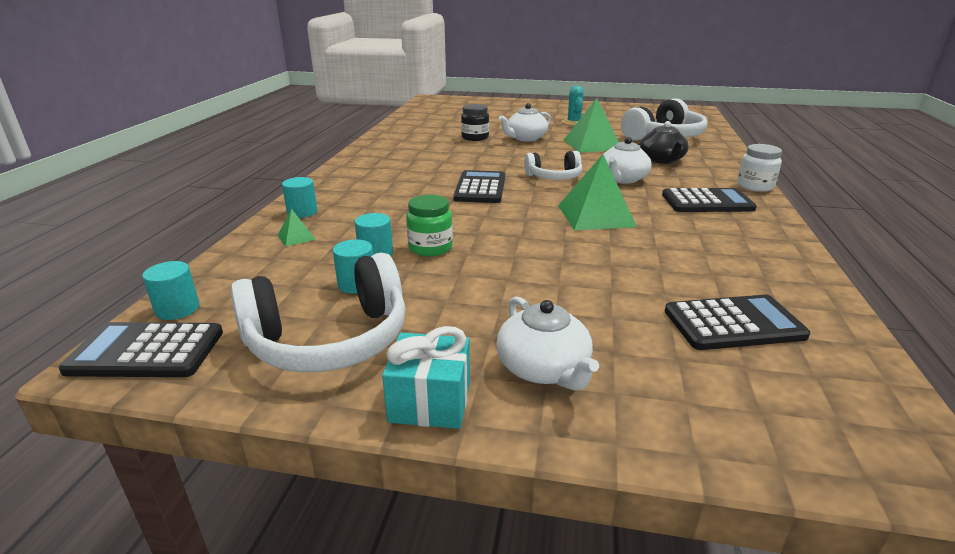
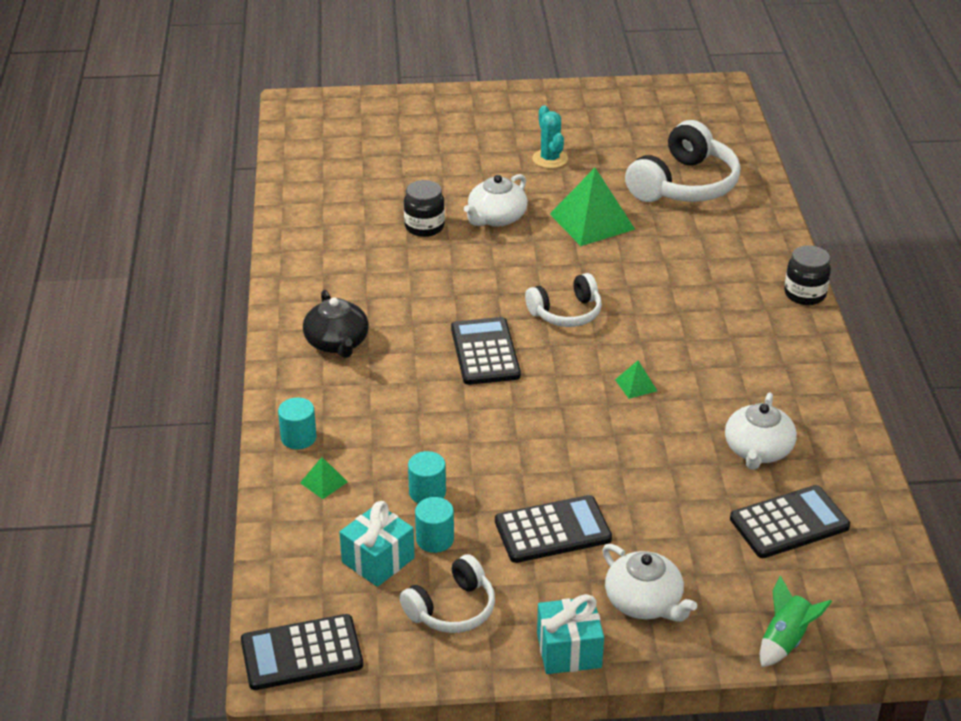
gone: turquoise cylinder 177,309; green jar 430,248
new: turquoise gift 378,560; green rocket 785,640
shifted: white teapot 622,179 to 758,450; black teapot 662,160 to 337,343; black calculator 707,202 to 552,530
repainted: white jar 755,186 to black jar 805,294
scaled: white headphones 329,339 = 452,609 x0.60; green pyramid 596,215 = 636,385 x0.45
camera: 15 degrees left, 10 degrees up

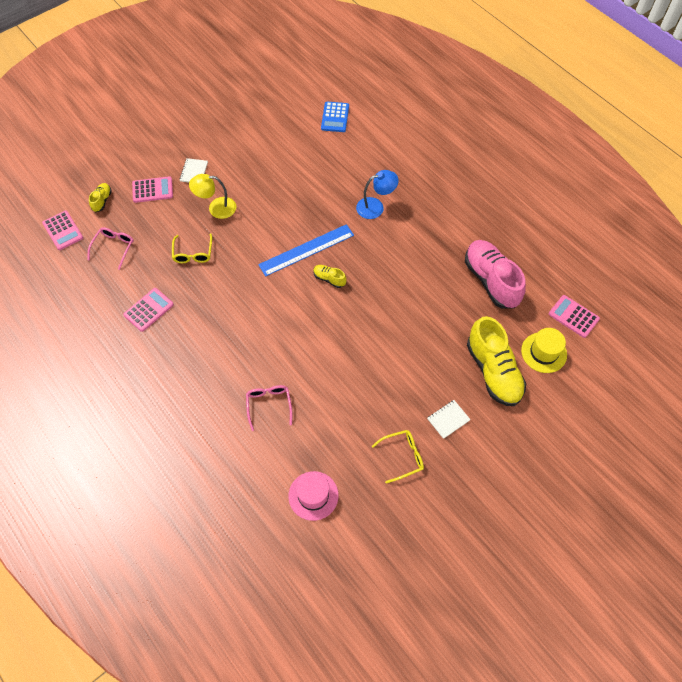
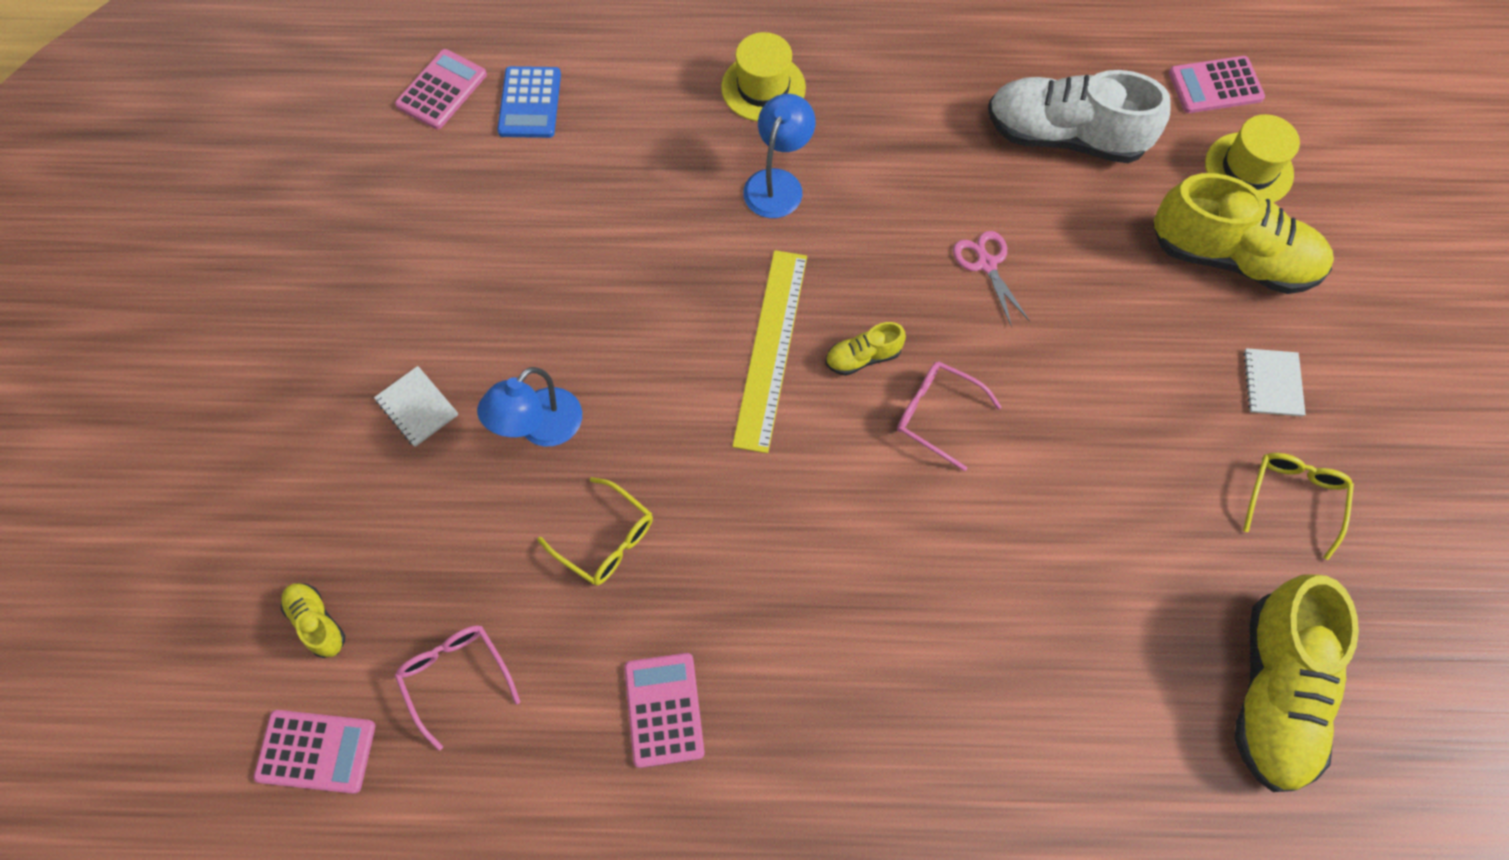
new: yellow hat 763,87; pink scissors 986,264
shifted: pink calculator 152,190 to 441,90; pink glasses 269,405 to 937,415
swapped: pink hat 313,495 to yellow shoe 1274,692
repainted: yellow lamp 216,208 to blue lamp 540,428; blue ruler 306,250 to yellow ruler 771,348; pink shoe 491,280 to white shoe 1064,137
rotated: blue calculator 335,117 = 530,103 45 degrees clockwise
camera: 50 degrees left, 5 degrees up

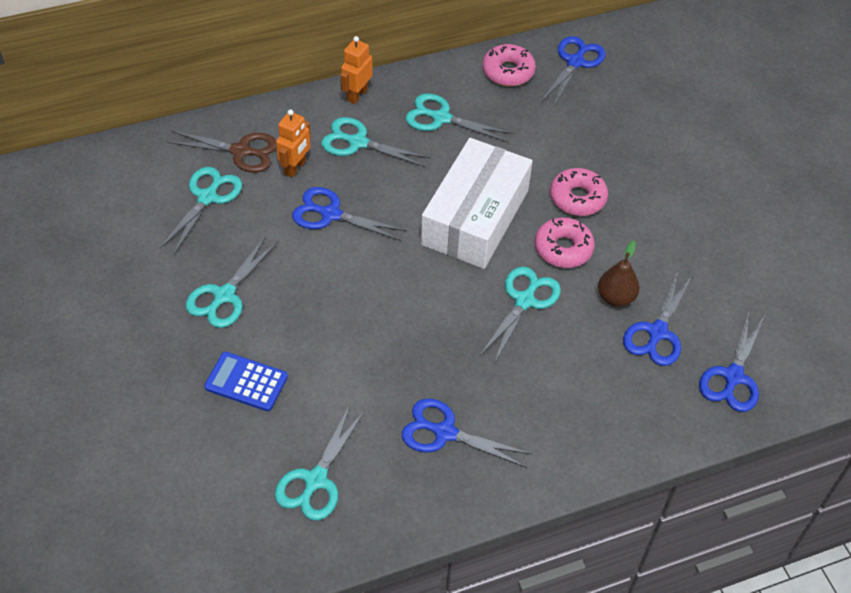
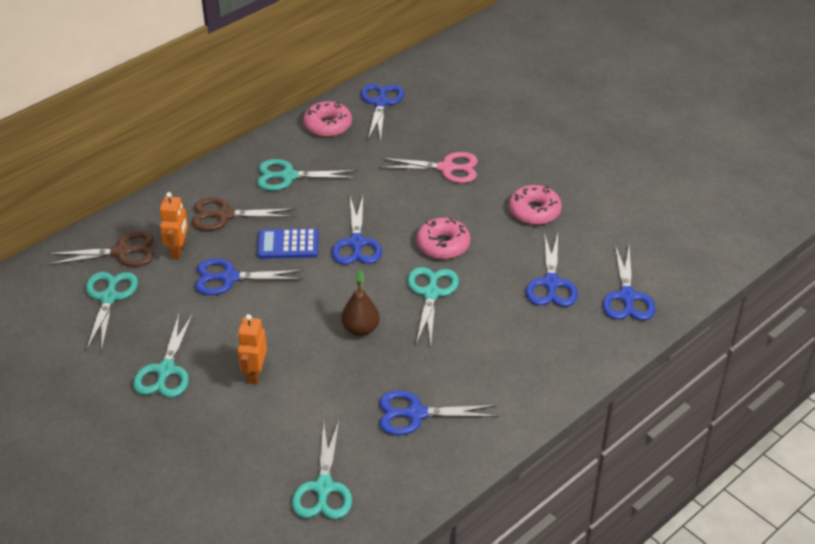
new: pink scissors 446,168
shifted: blue calculator 246,382 to 288,244; orange robot 357,95 to 255,373; pink donut 577,198 to 534,211; brown pear 616,297 to 360,329
swapped: white box 475,217 to blue scissors 356,243
repainted: turquoise scissors 358,142 to brown scissors 224,215
camera: 20 degrees left, 10 degrees down

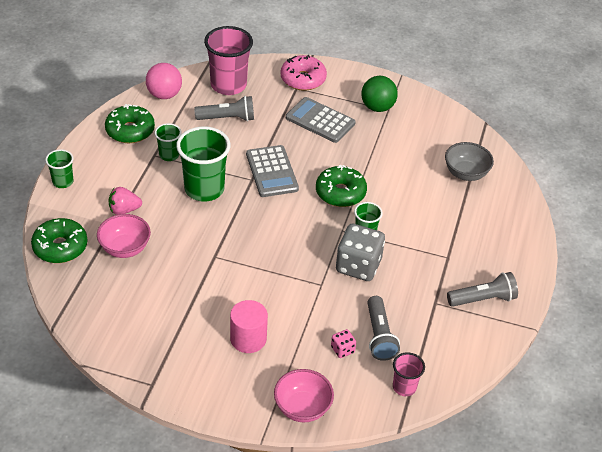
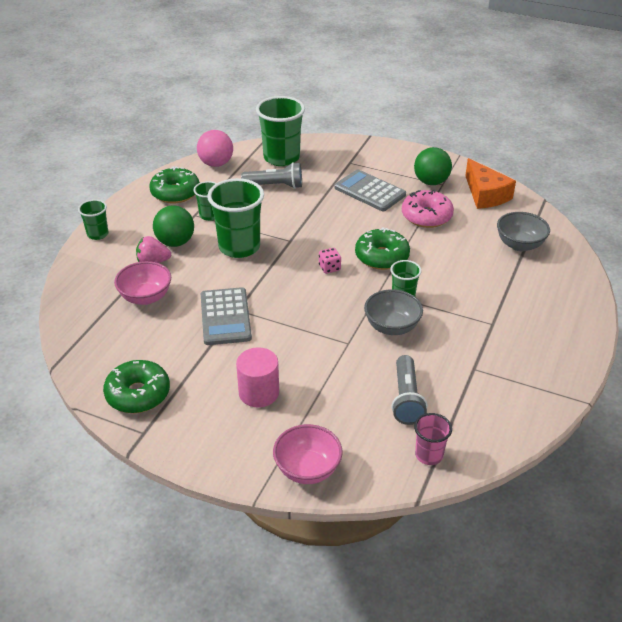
gone: grey flashlight 483,299
new: green ball 175,242; orange cheese 485,195
shifted: green donut 60,247 to 138,394; grey calculator 271,172 to 225,317; pink donut 303,79 to 426,216; pink dice 342,349 to 329,268
swapped: grey dice 358,266 to grey bowl 392,327
repainted: pink cup 228,85 to green cup 281,158
camera: 10 degrees right, 5 degrees down

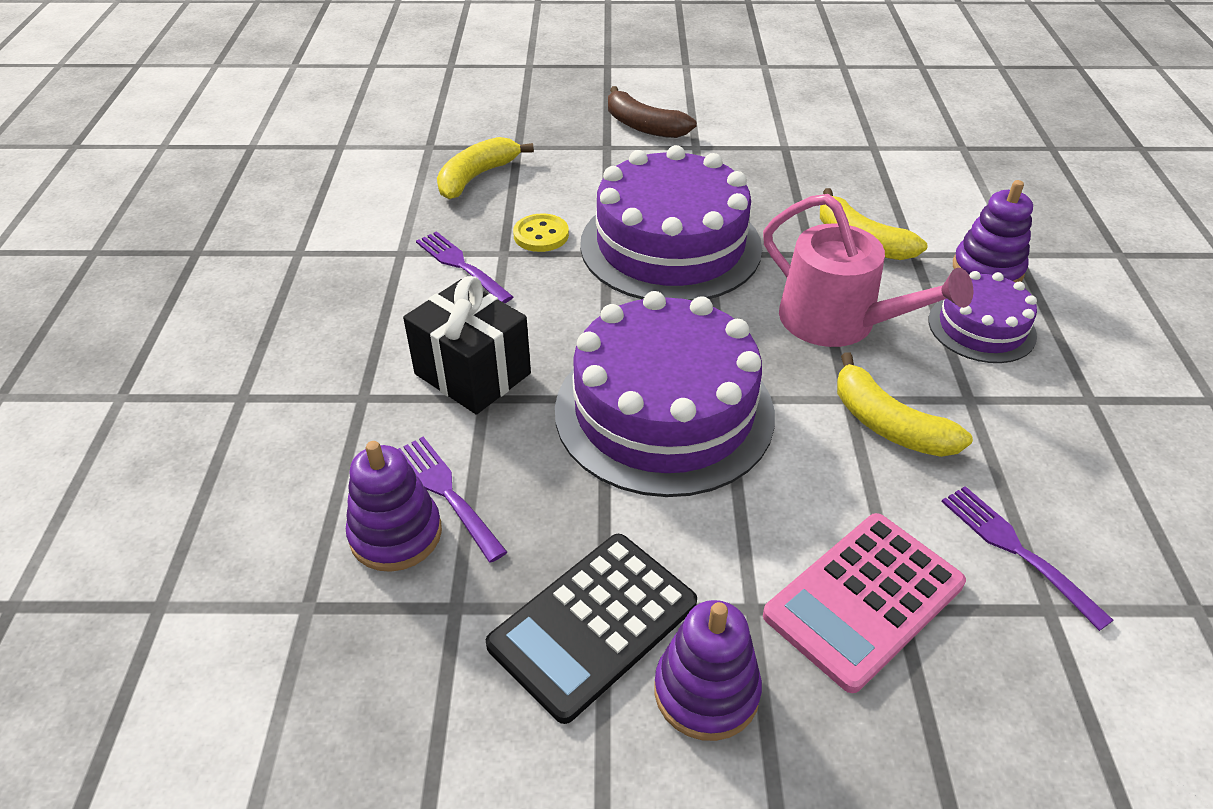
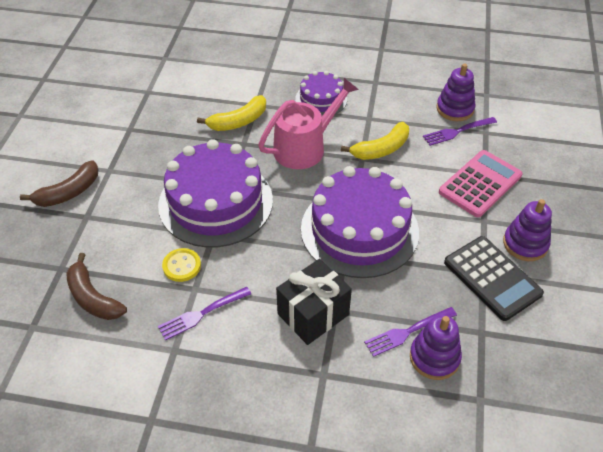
shifted: purple stacking toy 987,269 to 455,109
repainted: yellow banana 476,177 to brown banana 93,297
rotated: pink calculator 863,599 = 480,184 105 degrees counterclockwise
camera: 80 degrees left, 5 degrees up

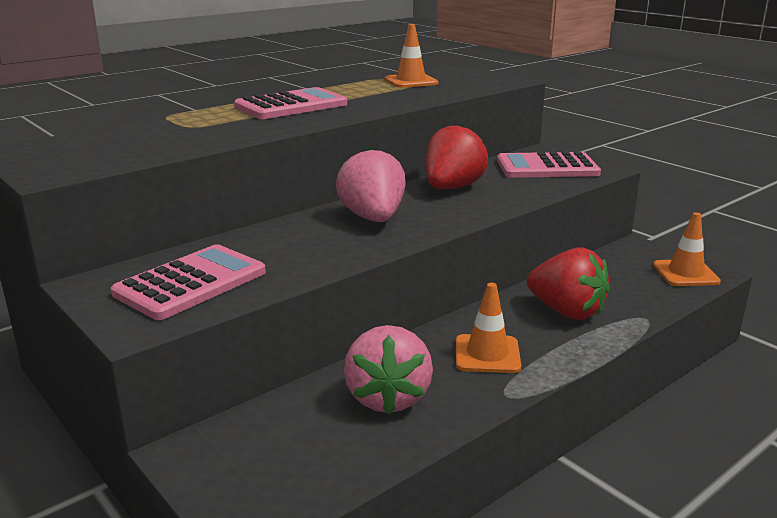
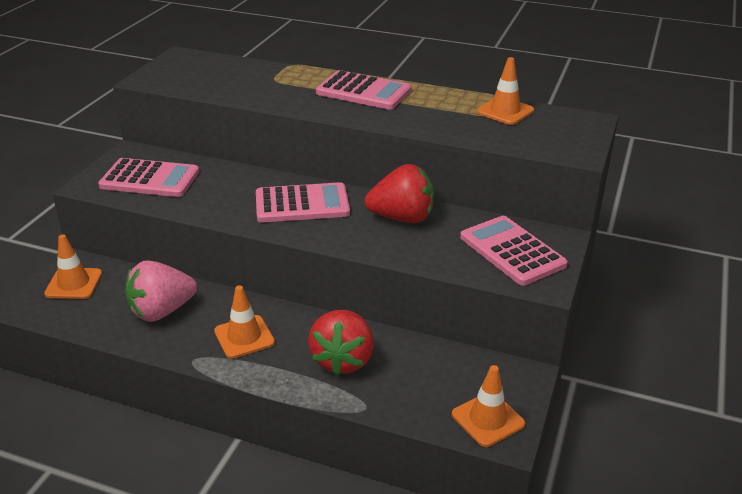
new: orange traffic cone 74,284
swapped: pink strawberry 373,218 to pink calculator 302,204
camera: 60 degrees right, 10 degrees up

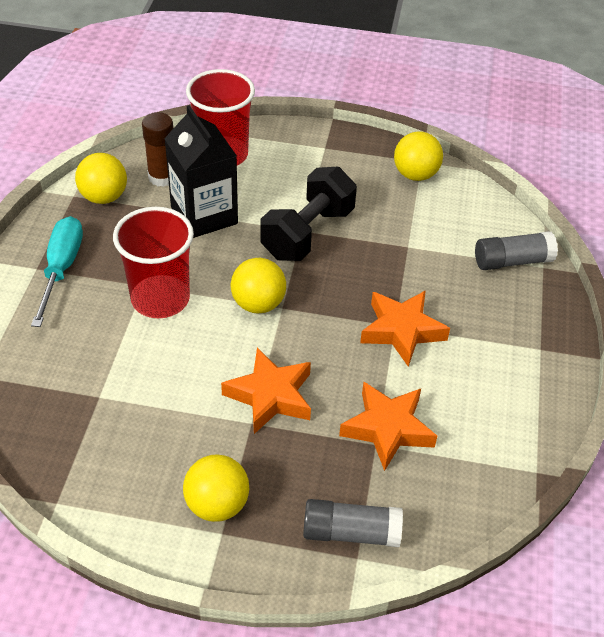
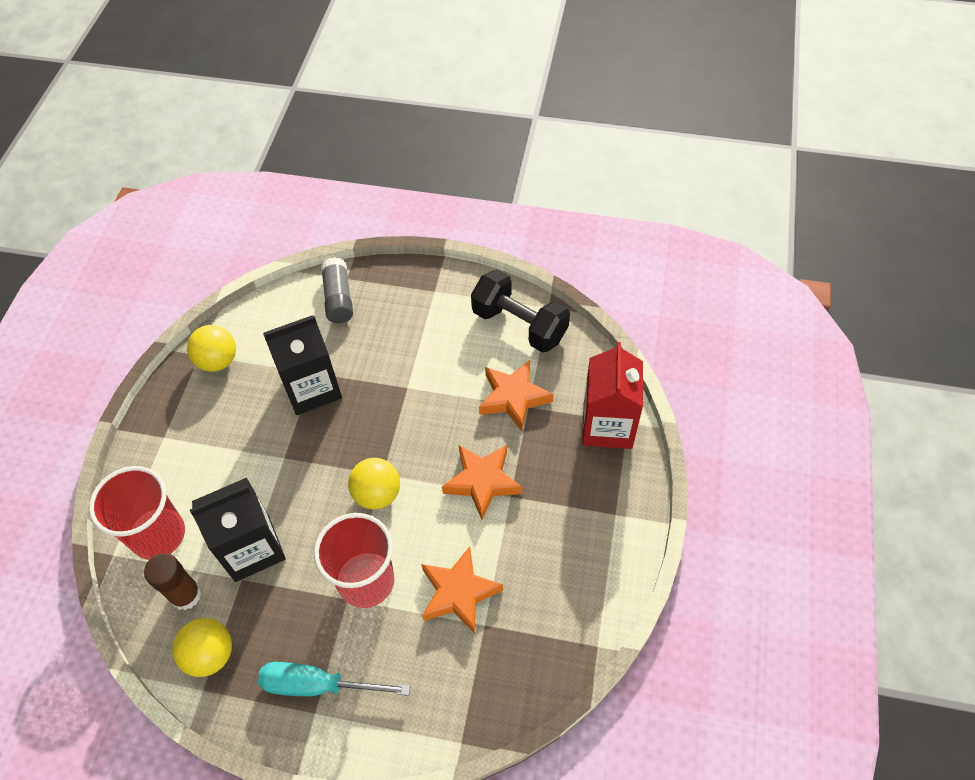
gone: yellow ball 217,505
new: black carton 312,388
shifted: black dumbbell 307,233 to 519,325; orange star 402,331 to 459,593
swapped: grey glue stick 351,532 to red carton 607,425
camera: 85 degrees left, 10 degrees up

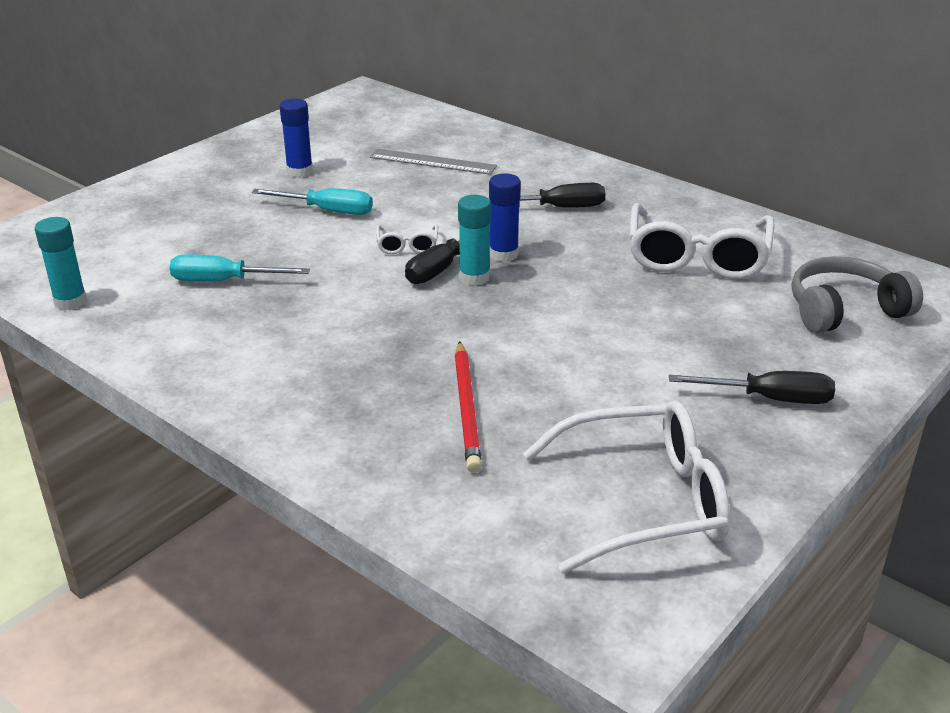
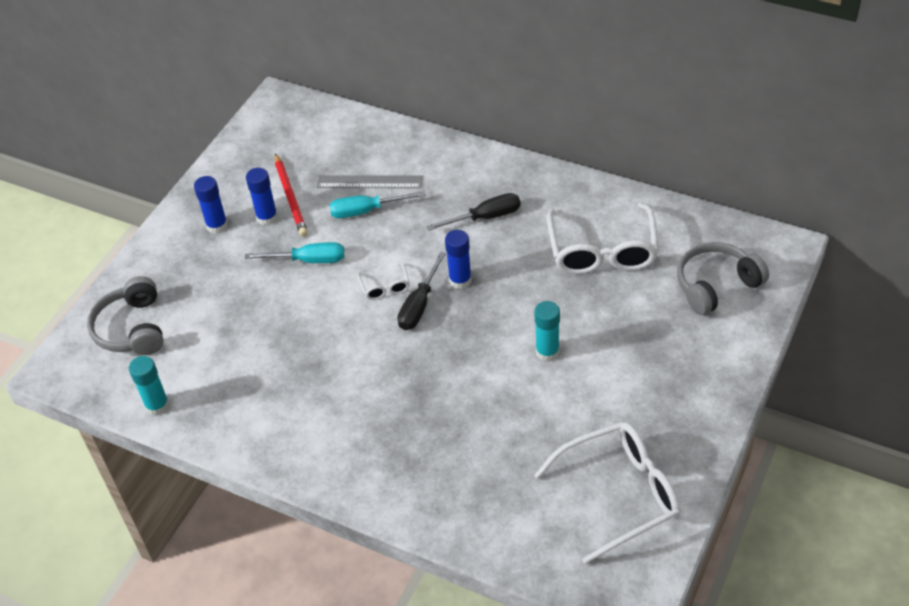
gone: black screwdriver 769,398
new: grey headphones 132,328; blue glue stick 217,225
shifted: turquoise screwdriver 224,281 to 366,211; red pencil 467,409 to 291,197; turquoise glue stick 474,277 to 547,352
camera: 10 degrees left, 15 degrees up

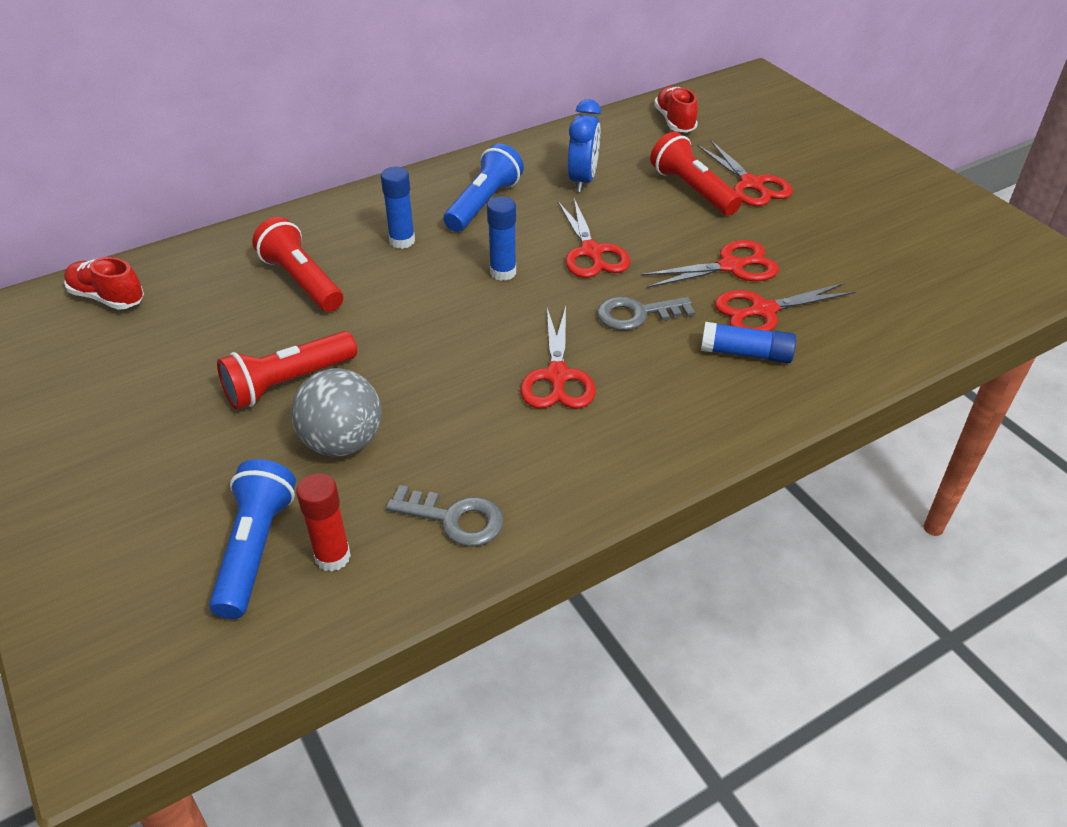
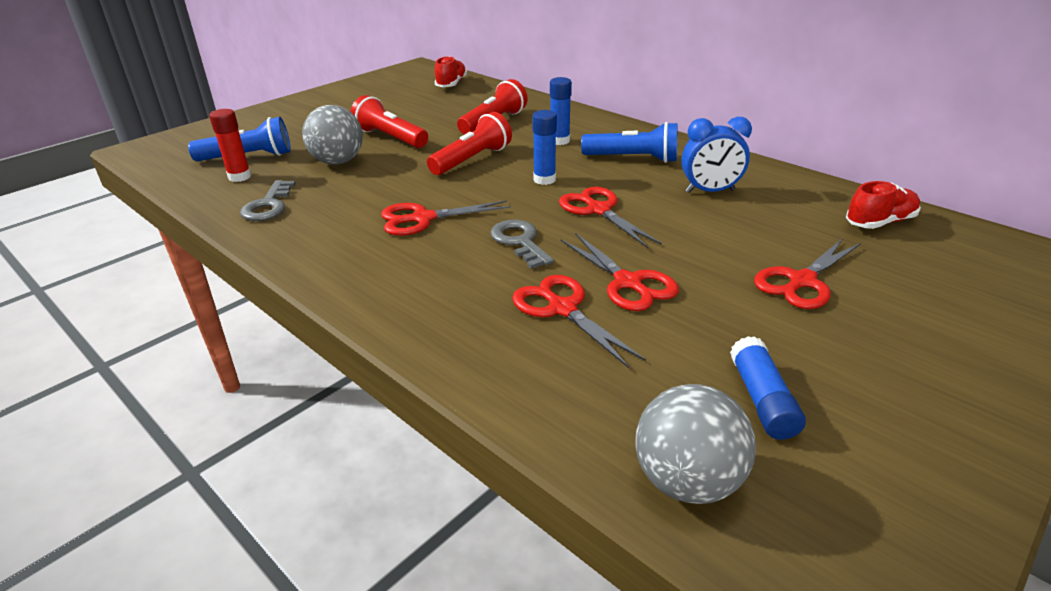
new: grey ball 687,481
shifted: red flashlight 692,190 to 472,160; blue glue stick 746,353 to 762,399
rotated: red scissors 591,252 = 598,210 90 degrees clockwise
camera: 75 degrees right, 10 degrees down

